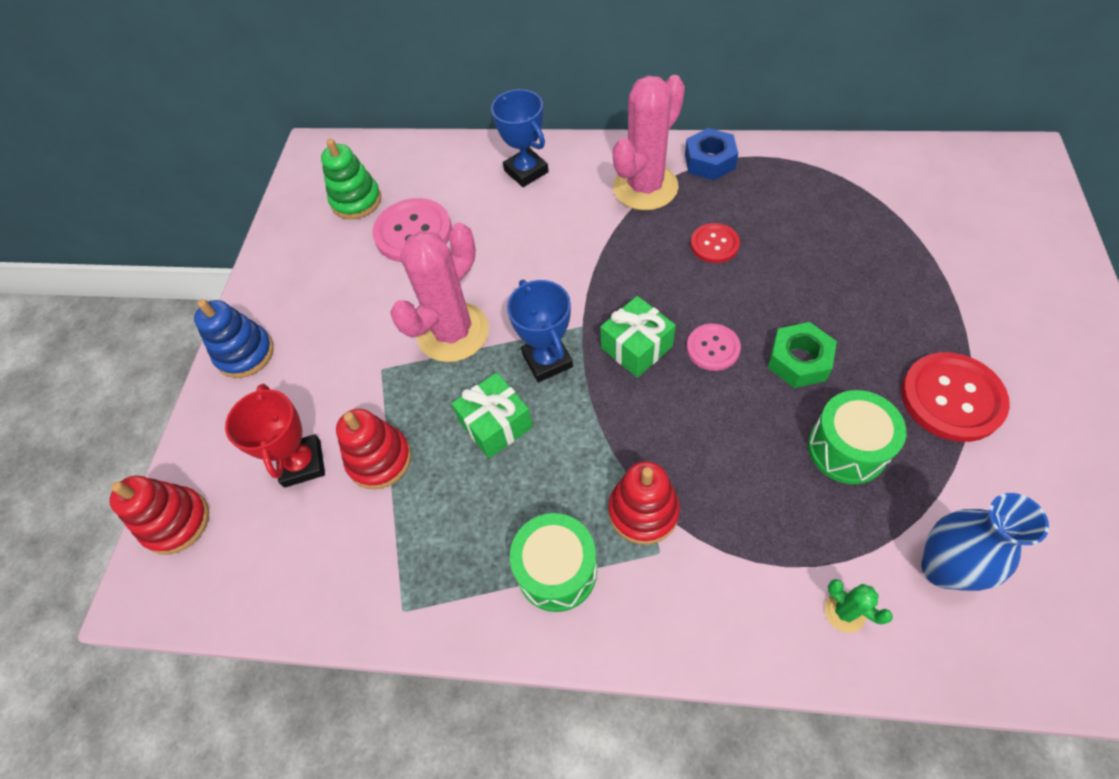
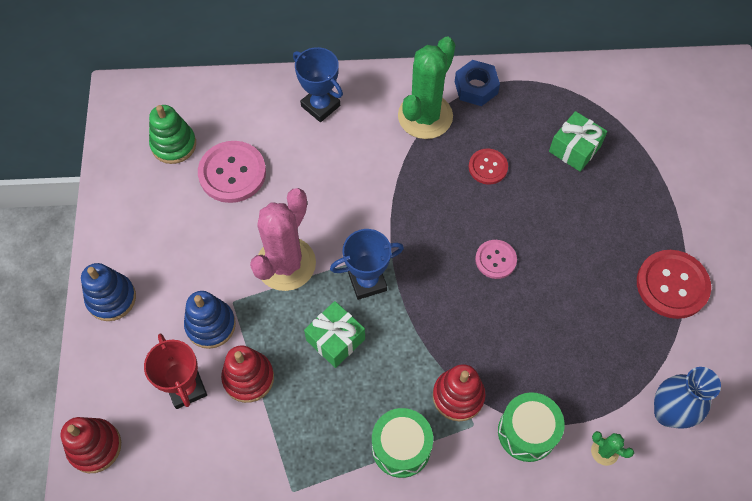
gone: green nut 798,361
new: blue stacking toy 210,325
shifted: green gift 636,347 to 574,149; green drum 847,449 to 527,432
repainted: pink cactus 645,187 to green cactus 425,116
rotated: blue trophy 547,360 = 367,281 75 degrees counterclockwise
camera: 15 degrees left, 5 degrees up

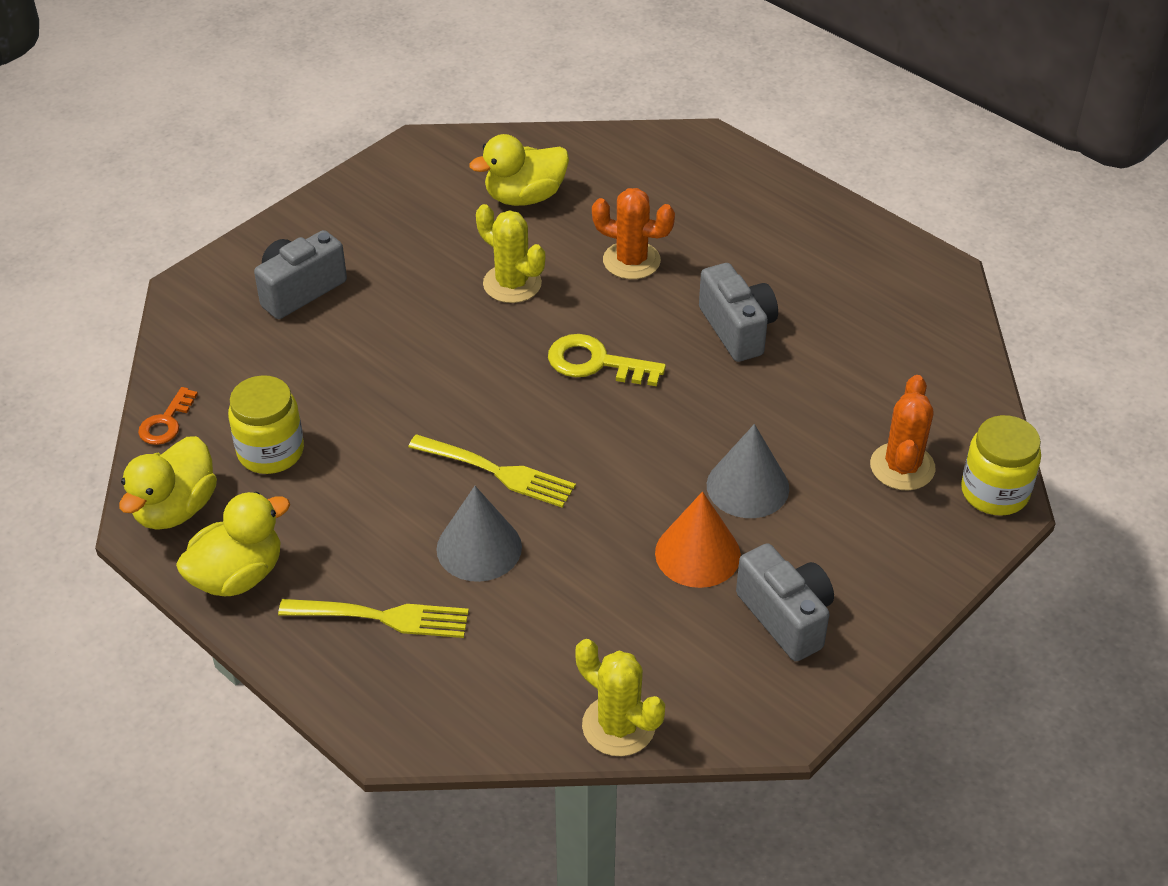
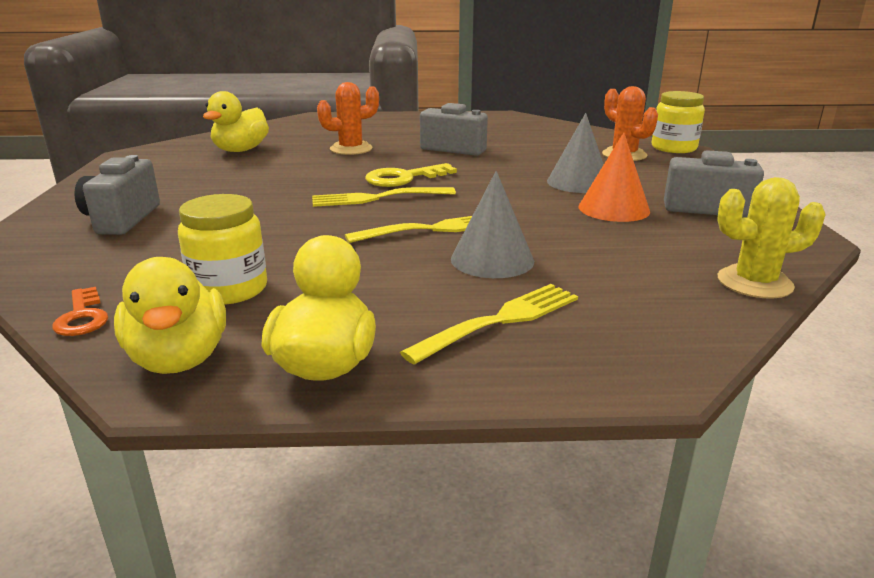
gone: yellow cactus 512,284
new: yellow fork 378,198
camera: 45 degrees left, 20 degrees down

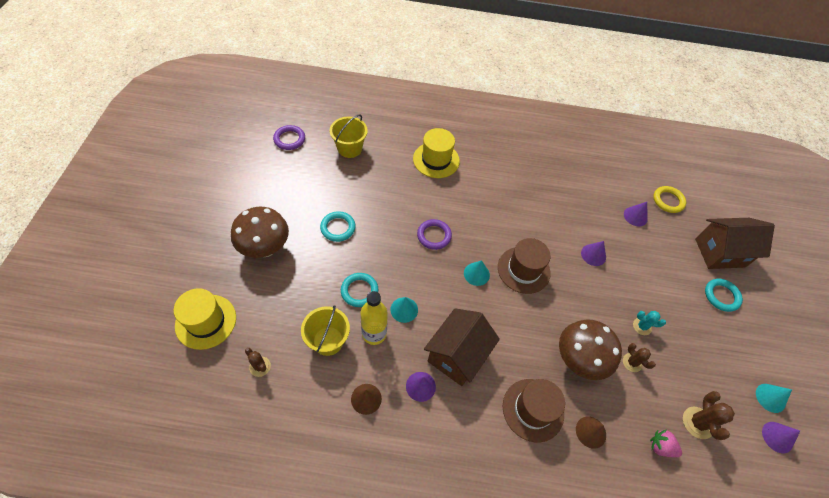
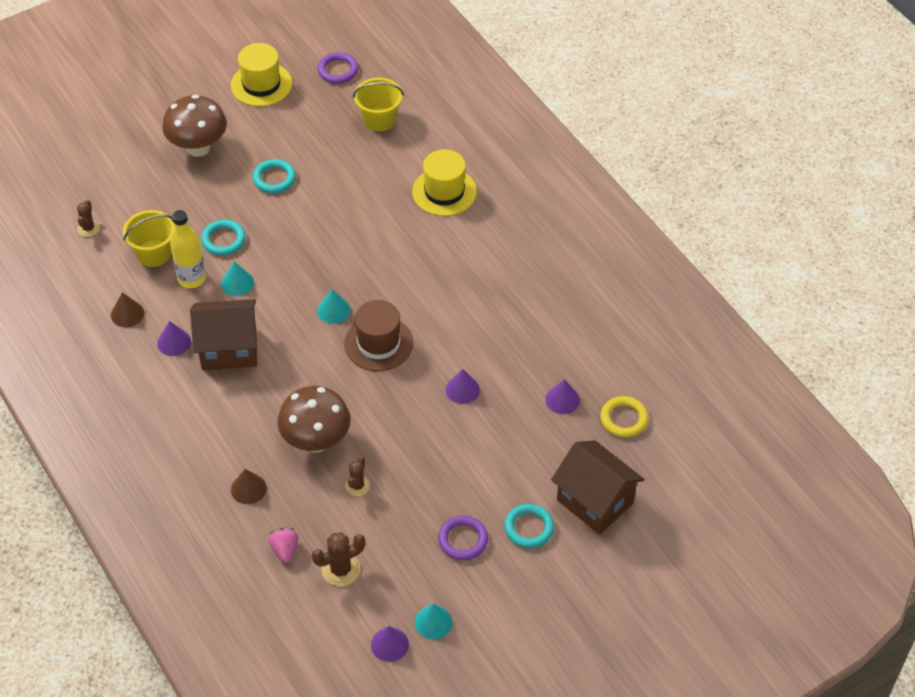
gone: brown hat 533,409; turquoise cactus 642,326
shifted: yellow hat 206,321 to 261,84; purple ring 434,236 to 463,540
camera: 55 degrees right, 5 degrees down

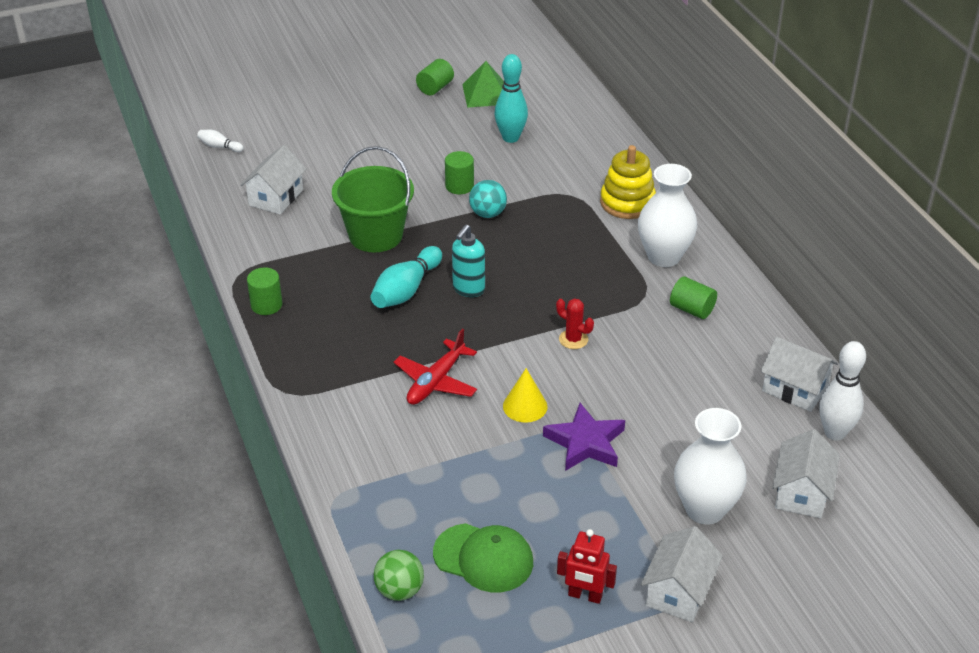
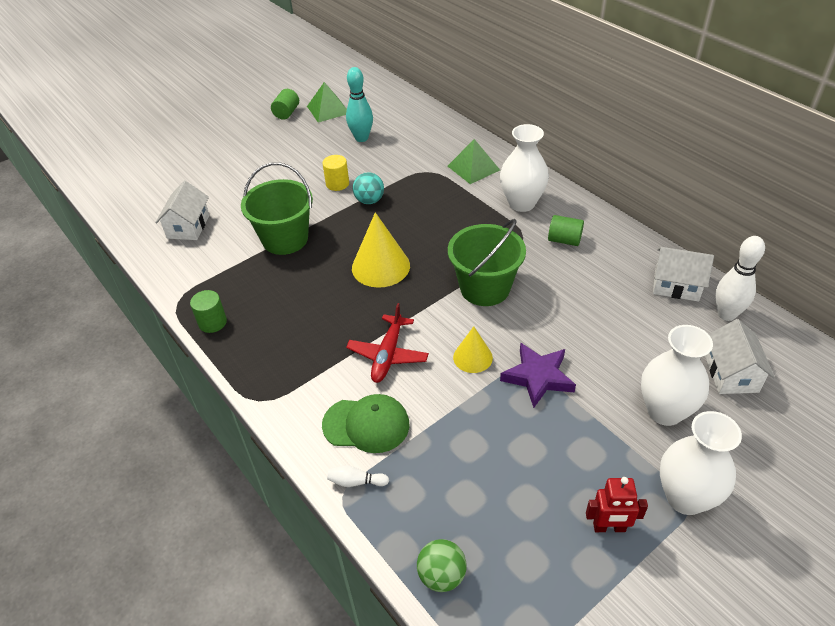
gone: turquoise bowling pin 406,290
shifted: white bowling pin 219,146 to 356,482; green cap 483,558 to 366,425
swapped: turquoise soap dispenser 468,289 to yellow cone 380,266; red cactus 573,339 to green bucket 485,288; yellow stacking toy 627,202 to green pyramid 473,168; white house 679,591 to white vase 685,497
repainted: green cylinder 459,186 to yellow cylinder 337,184
camera: 15 degrees left, 5 degrees up

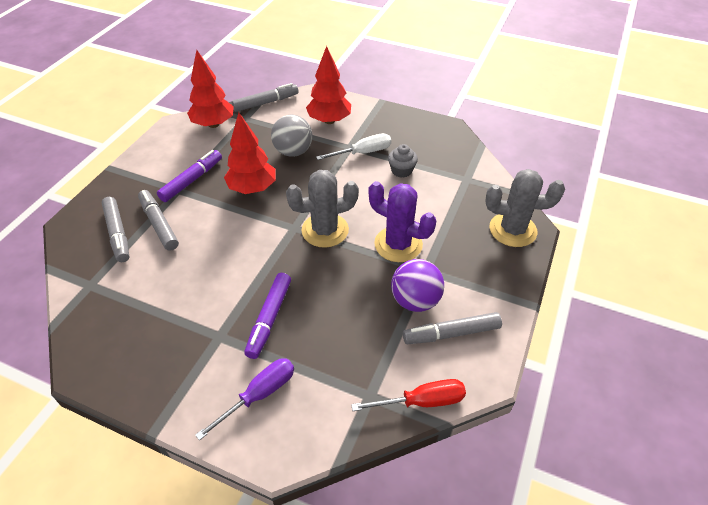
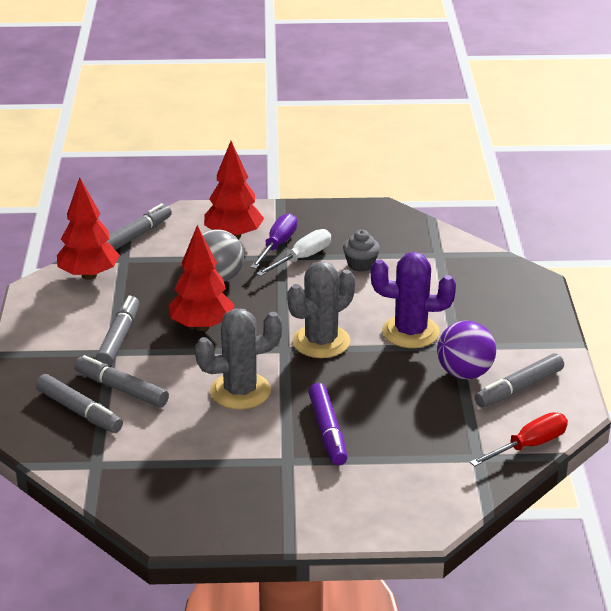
shifted: purple screwdriver 259,395 to 277,245; grey cactus 512,230 to 240,391
repainted: purple marker 192,180 to grey marker 119,338
camera: 25 degrees left, 15 degrees down

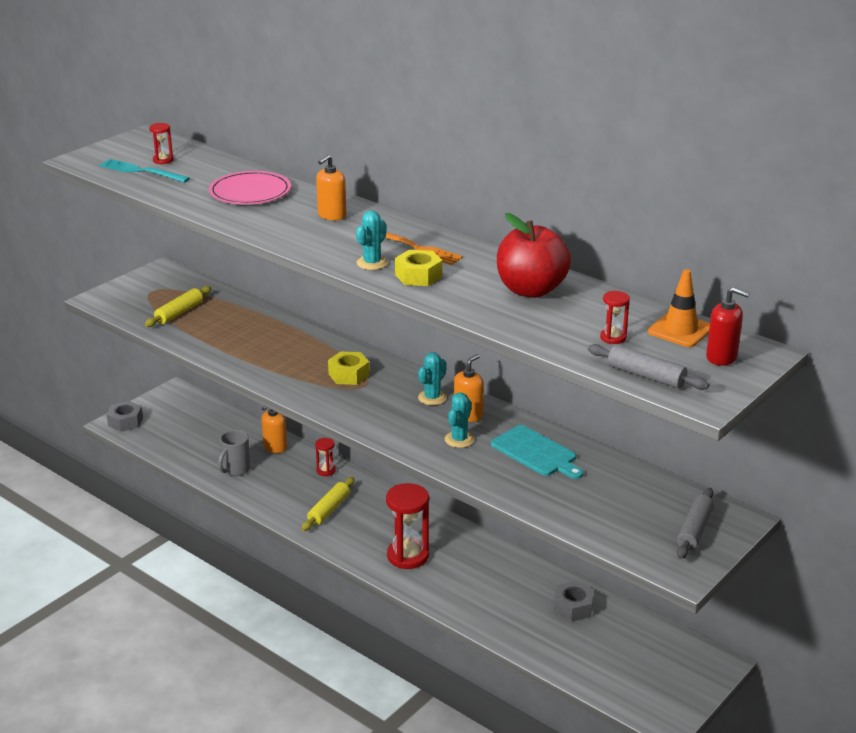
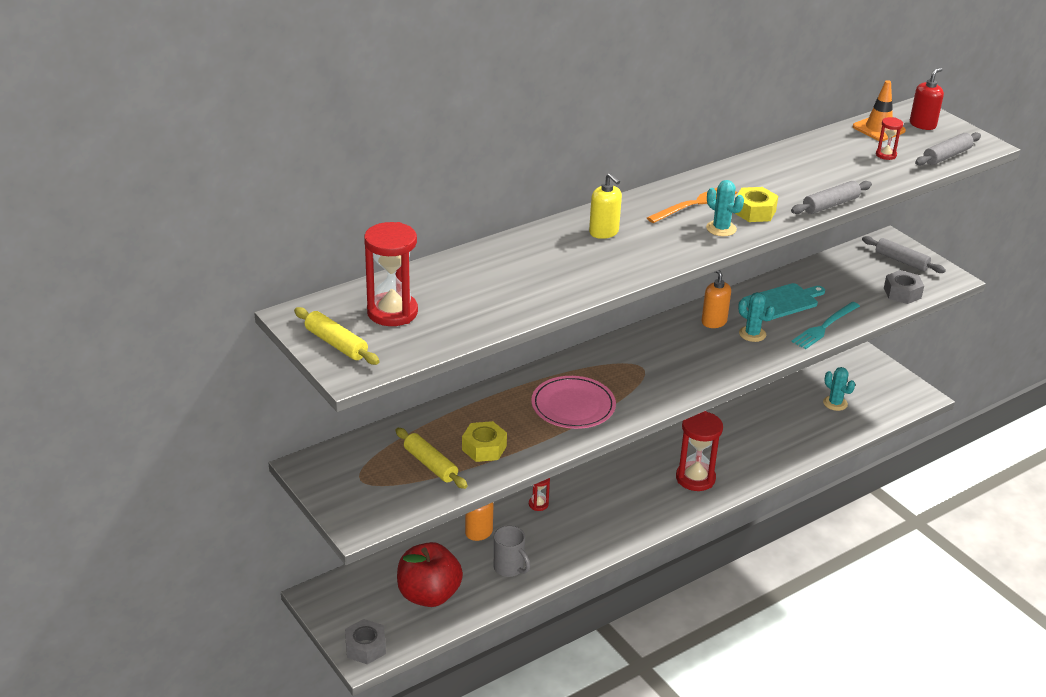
new: grey rolling pin 830,205
shifted: turquoise fork 141,171 to 824,327; pink plate 250,192 to 573,406; yellow rolling pin 328,509 to 336,344; yellow nut 348,375 to 484,448; turquoise cactus 432,398 to 835,403; red apple 531,290 to 429,595; grey nut 573,607 to 902,293
repainted: orange soap dispenser 332,215 to yellow soap dispenser 604,232
scaled: red hourglass 163,160 = 392,312 x2.02
camera: 75 degrees left, 5 degrees up

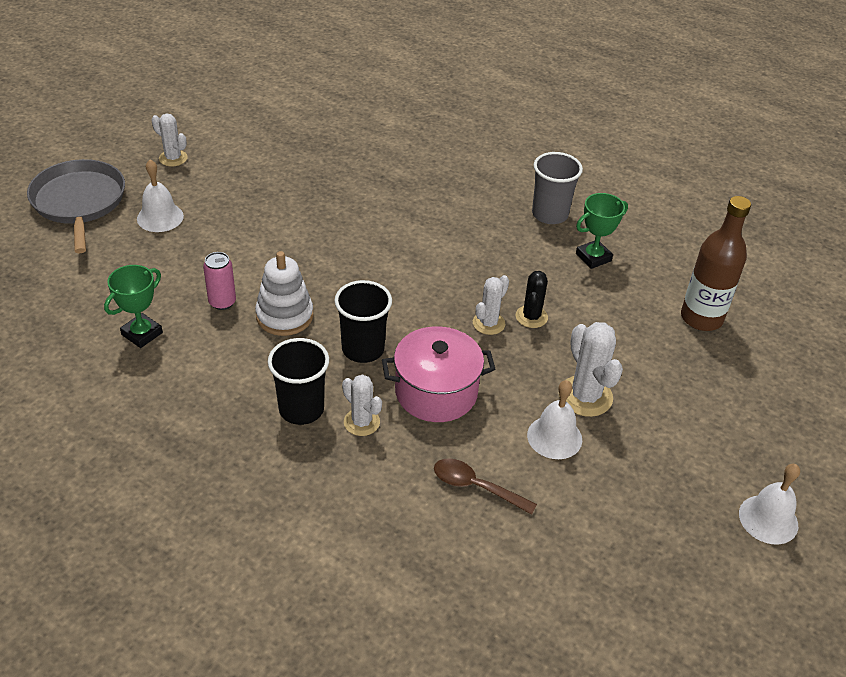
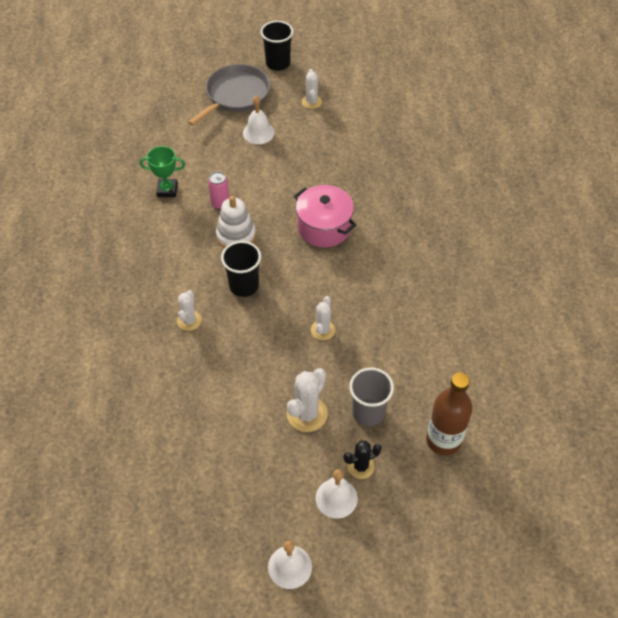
gone: brown spoon 476,487; green trophy 593,257
shifted: black cup 301,409 to 278,63; pink pot 436,392 to 324,227; black cactus 531,317 to 361,466; white bell 554,437 to 336,498; grey cup 550,214 to 368,412
rotated: white cactus 488,323 = 323,330 75 degrees counterclockwise
camera: 55 degrees right, 10 degrees up

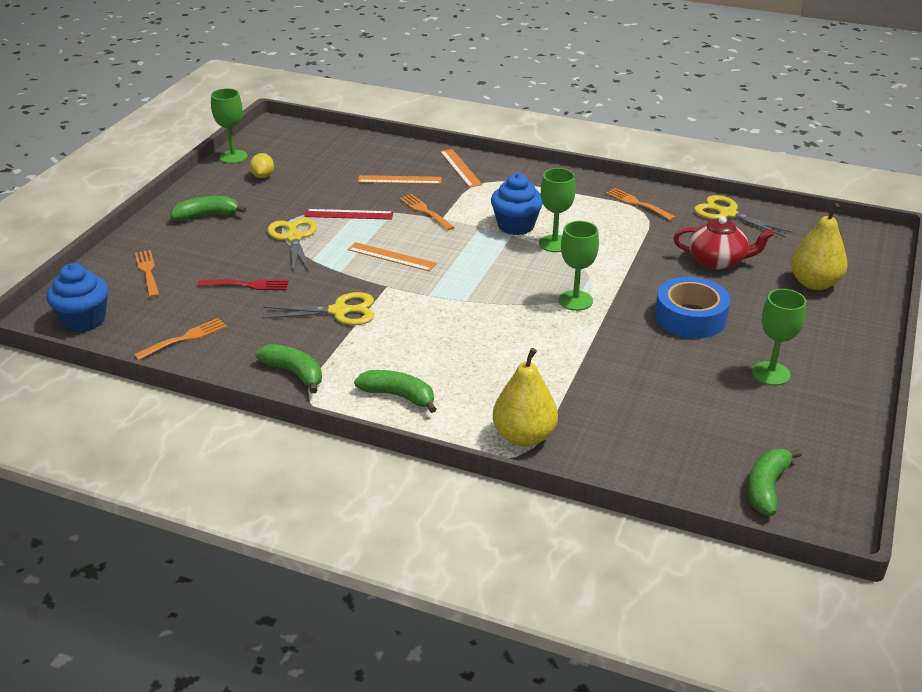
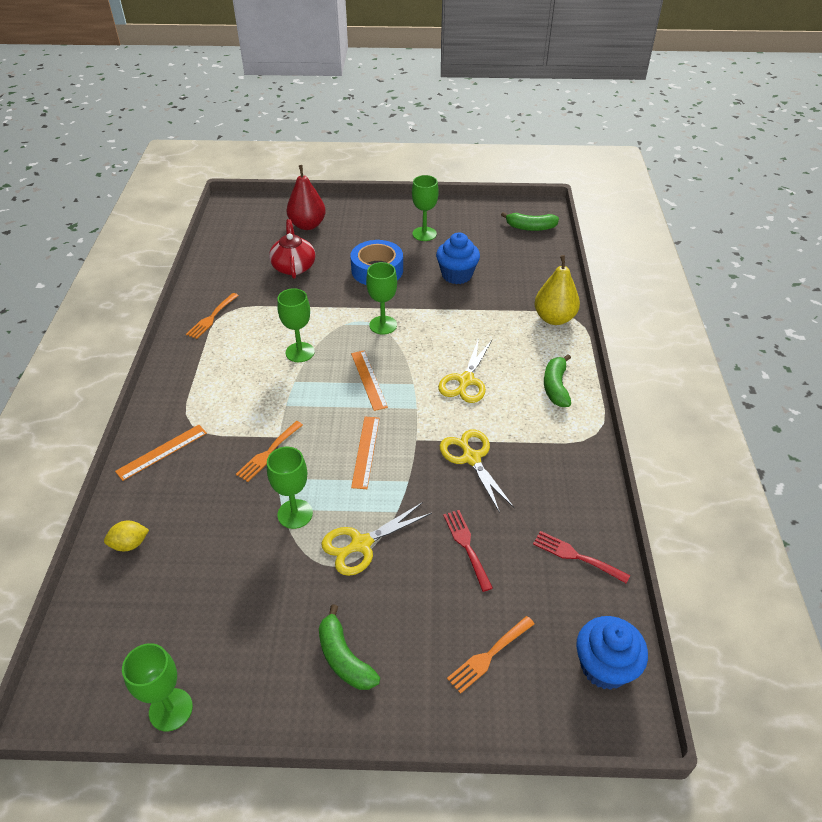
gone: green banana 294,373
shifted: yellow lemon 263,176 to 130,544; orange ruler 399,180 to 368,379; blue cupcake 516,226 to 457,275; yellow scissors 727,214 to 466,380
swapped: red ruler 349,214 to green goblet 295,514
repainted: orange fork 184,338 to red fork 576,556; yellow pear 814,283 to red pear 307,225
camera: 110 degrees left, 10 degrees up

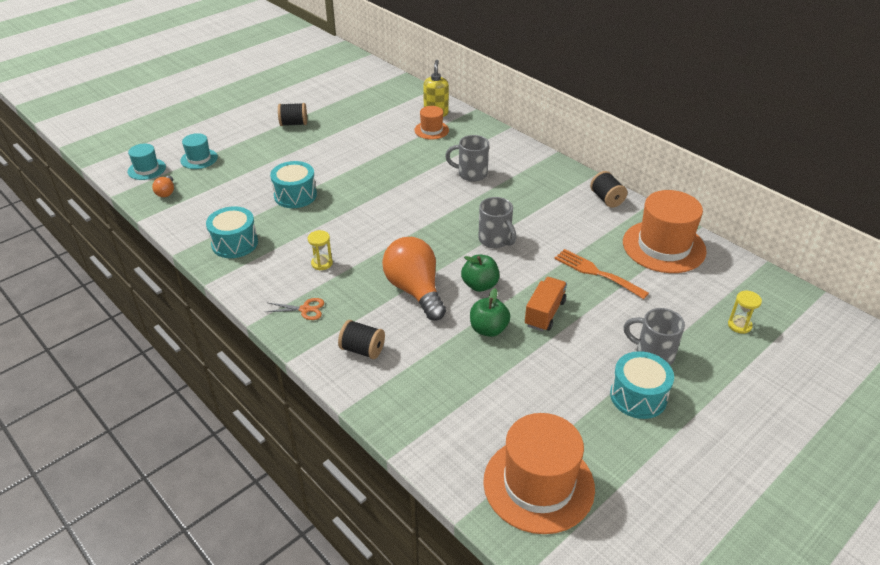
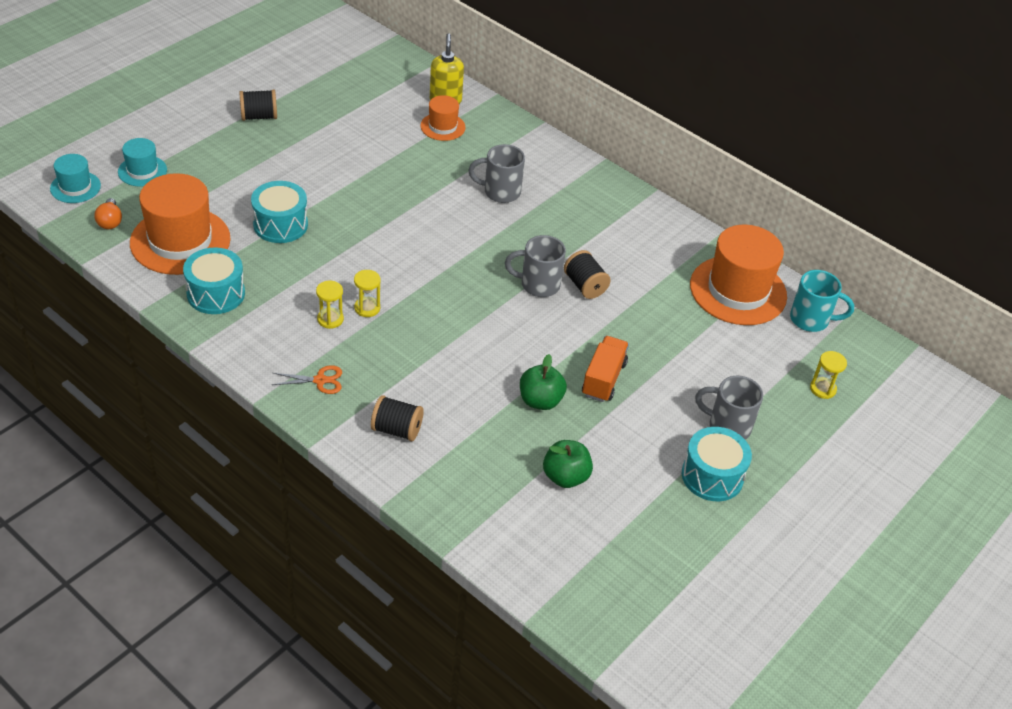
gone: orange light bulb 415,290; orange fork 596,273
new: yellow hourglass 367,308; turquoise mug 811,320
shifted: green apple 480,285 to 565,477; orange hat 538,484 to 180,241; black spool 607,199 to 585,286
rotated: grey mug 495,240 = 538,285 135 degrees clockwise
camera: 10 degrees left, 5 degrees up

